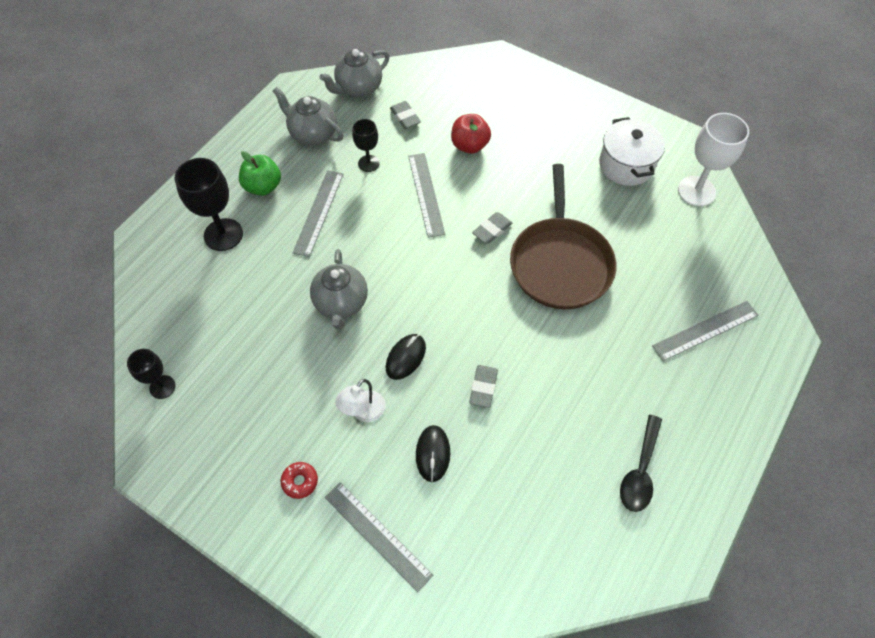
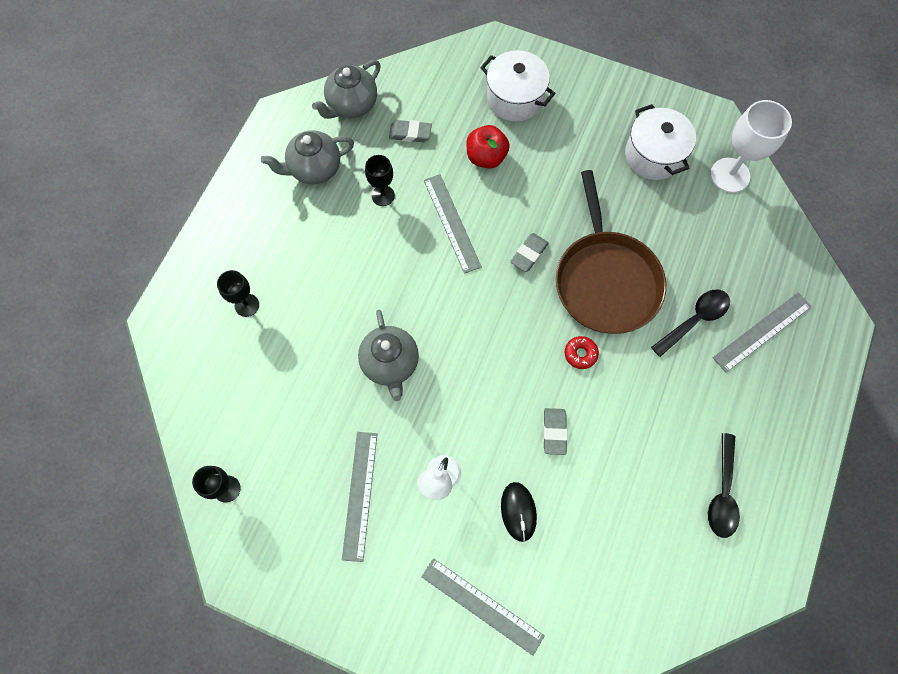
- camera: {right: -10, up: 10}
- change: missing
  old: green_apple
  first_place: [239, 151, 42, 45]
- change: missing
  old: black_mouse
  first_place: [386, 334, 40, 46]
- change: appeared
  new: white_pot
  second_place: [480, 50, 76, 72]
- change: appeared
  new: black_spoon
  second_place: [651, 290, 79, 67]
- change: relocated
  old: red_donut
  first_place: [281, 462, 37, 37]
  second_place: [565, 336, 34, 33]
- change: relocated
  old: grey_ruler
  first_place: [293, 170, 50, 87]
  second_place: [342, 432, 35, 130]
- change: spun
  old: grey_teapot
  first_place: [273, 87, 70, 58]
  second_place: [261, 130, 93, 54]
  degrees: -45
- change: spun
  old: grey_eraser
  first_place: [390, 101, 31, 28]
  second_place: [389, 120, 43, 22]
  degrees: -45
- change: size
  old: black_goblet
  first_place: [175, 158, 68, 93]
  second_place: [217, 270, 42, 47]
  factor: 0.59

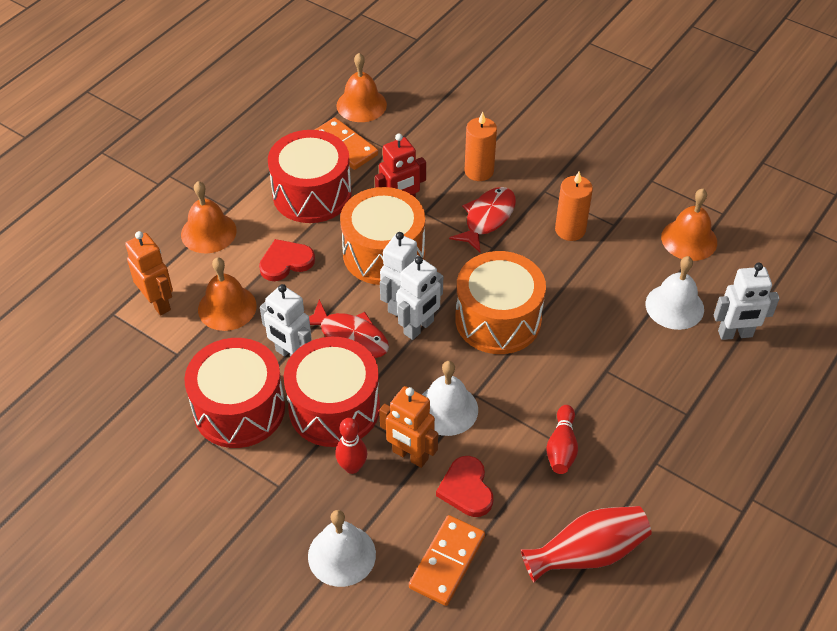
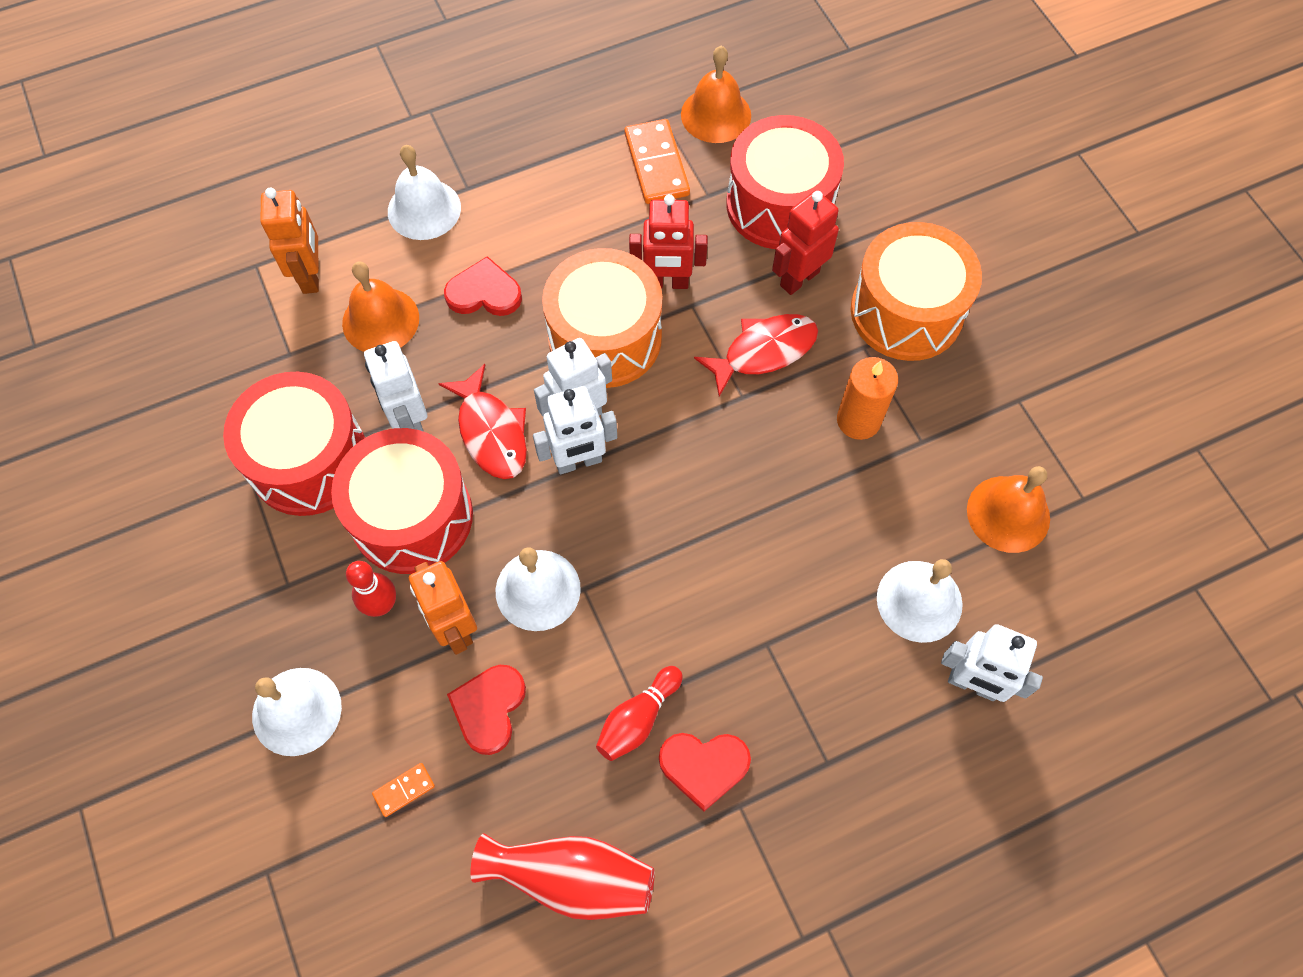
- camera: {right: 30, up: 15}
- change: appeared
  new: red_heart
  second_place: [659, 733, 92, 79]
- change: relocated
  old: red_drum
  first_place: [268, 130, 84, 93]
  second_place: [726, 115, 118, 134]
- change: relocated
  old: orange_drum
  first_place: [455, 251, 91, 103]
  second_place: [851, 222, 131, 139]
- change: exchanged
  old: orange_candle
  new: red_robot
  first_place: [465, 111, 32, 70]
  second_place: [772, 191, 67, 104]
- change: colour
  old: orange_bell
  new: white_bell
  first_place: [181, 181, 56, 72]
  second_place: [388, 145, 73, 95]
- change: size
  old: orange_domino
  first_place: [409, 515, 76, 91]
  second_place: [372, 763, 63, 54]
  factor: 0.48

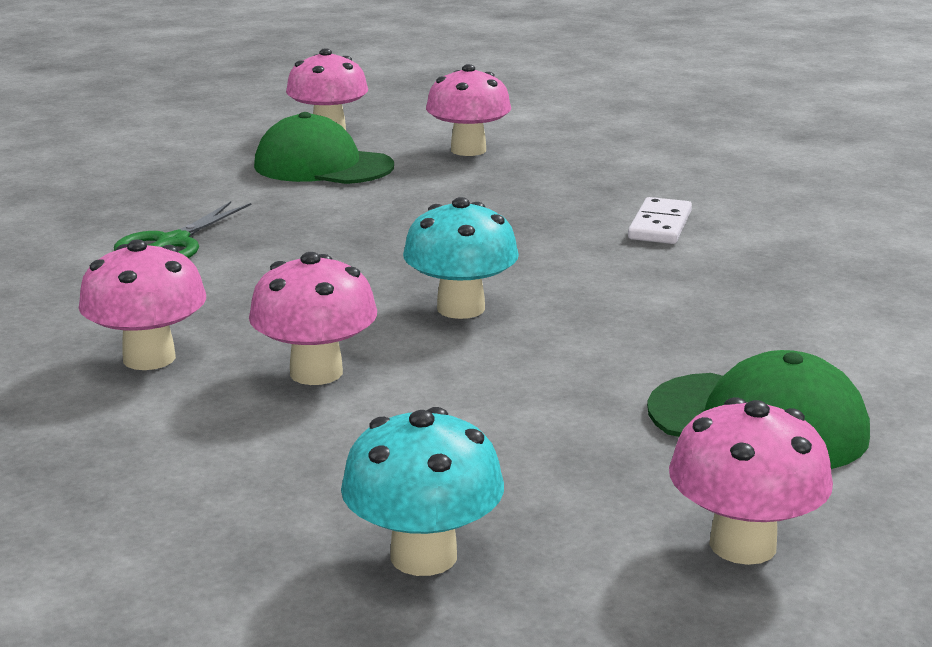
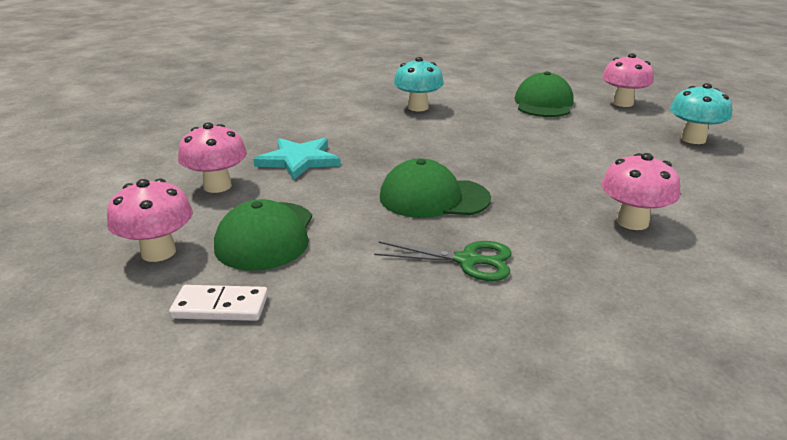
- camera: {right: -105, up: 5}
- change: missing
  old: pink_mushroom
  first_place: [249, 252, 128, 133]
- change: appeared
  new: turquoise_star
  second_place: [253, 138, 88, 42]
- change: appeared
  new: green_cap
  second_place: [380, 158, 111, 60]
- change: relocated
  old: turquoise_mushroom
  first_place: [403, 197, 116, 122]
  second_place: [394, 57, 50, 54]
- change: relocated
  old: white_domino
  first_place: [628, 197, 64, 47]
  second_place: [169, 285, 99, 36]

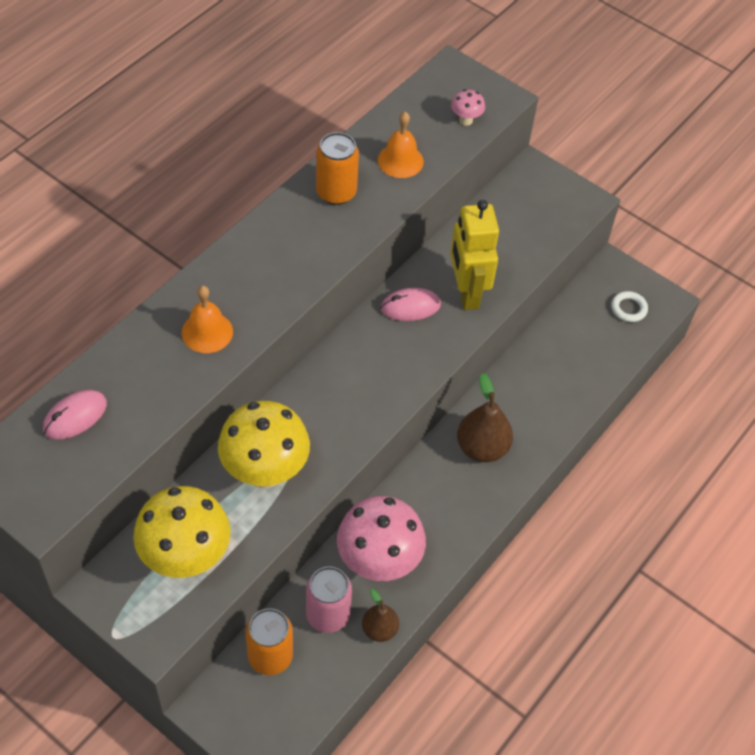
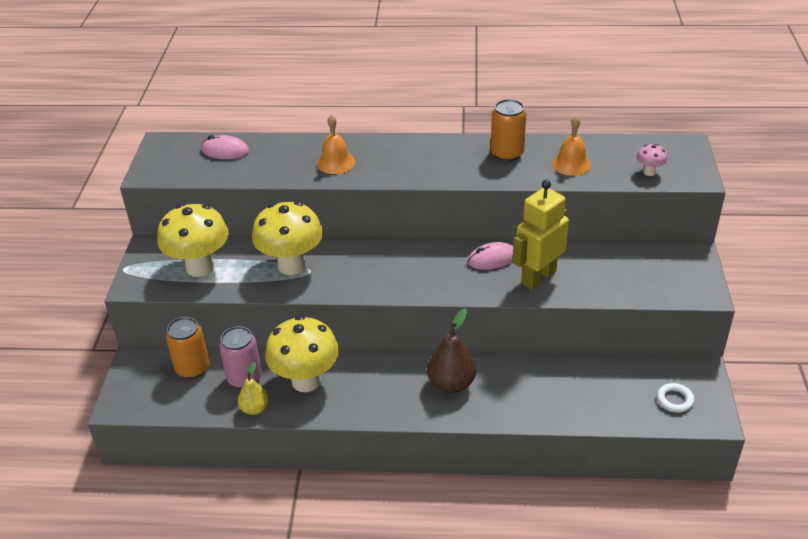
- camera: {right: 60, up: -15}
- change: colour
  old: pink_mushroom
  new: yellow_mushroom
  first_place: [337, 496, 89, 85]
  second_place: [265, 316, 74, 76]
- change: colour
  old: brown_pear
  new: yellow_pear
  first_place: [362, 589, 37, 53]
  second_place: [238, 362, 31, 53]
- change: spun
  old: pink_mouse
  first_place: [381, 288, 60, 33]
  second_place: [468, 242, 45, 28]
  degrees: -60

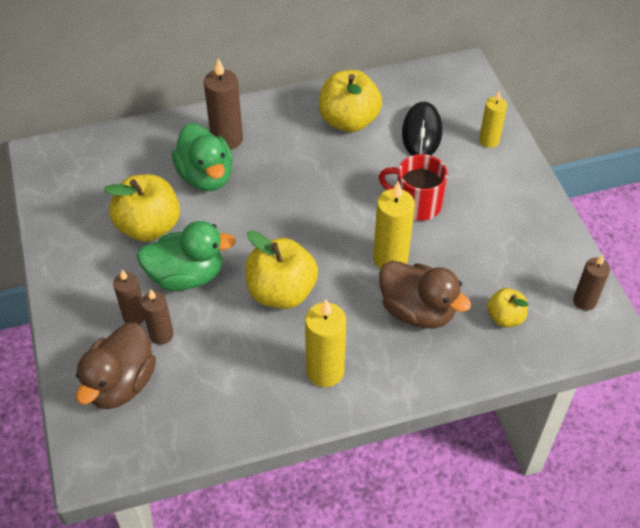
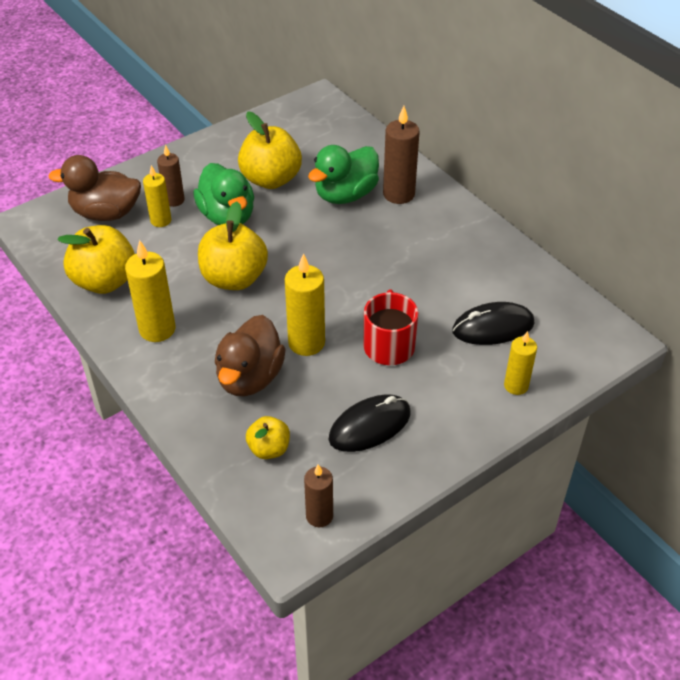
- camera: {right: 70, up: -5}
- change: appeared
  new: black_mouse
  second_place: [329, 394, 82, 58]
- change: relocated
  old: yellow_apple
  first_place: [319, 70, 63, 62]
  second_place: [58, 225, 77, 69]
- change: colour
  old: brown_candle
  new: yellow_candle
  first_place: [141, 289, 33, 56]
  second_place: [143, 165, 28, 62]

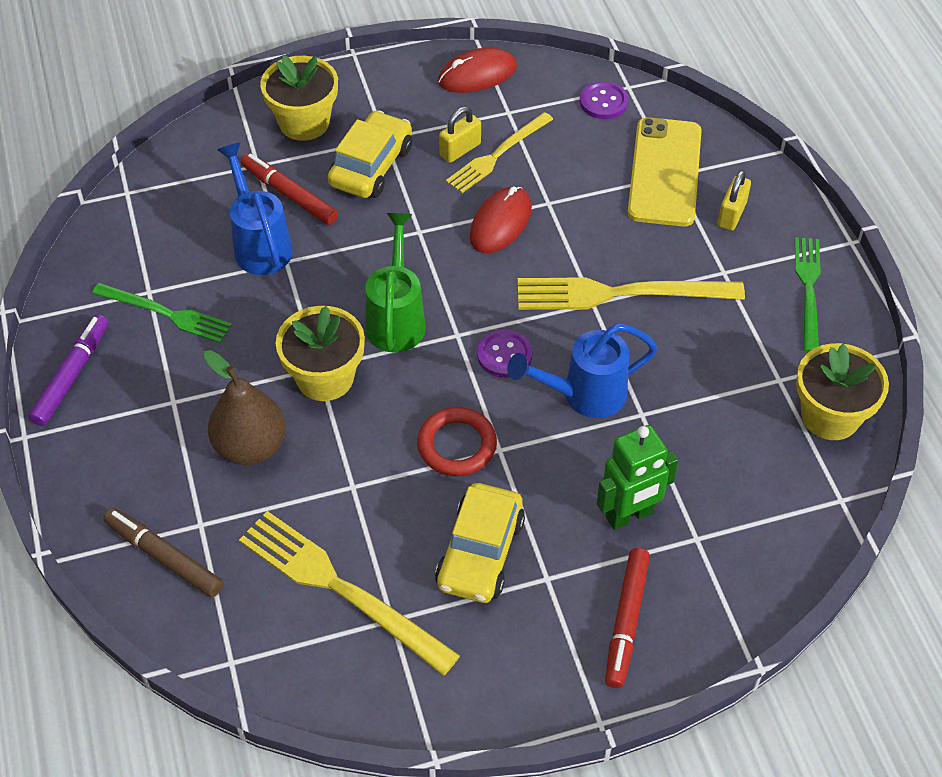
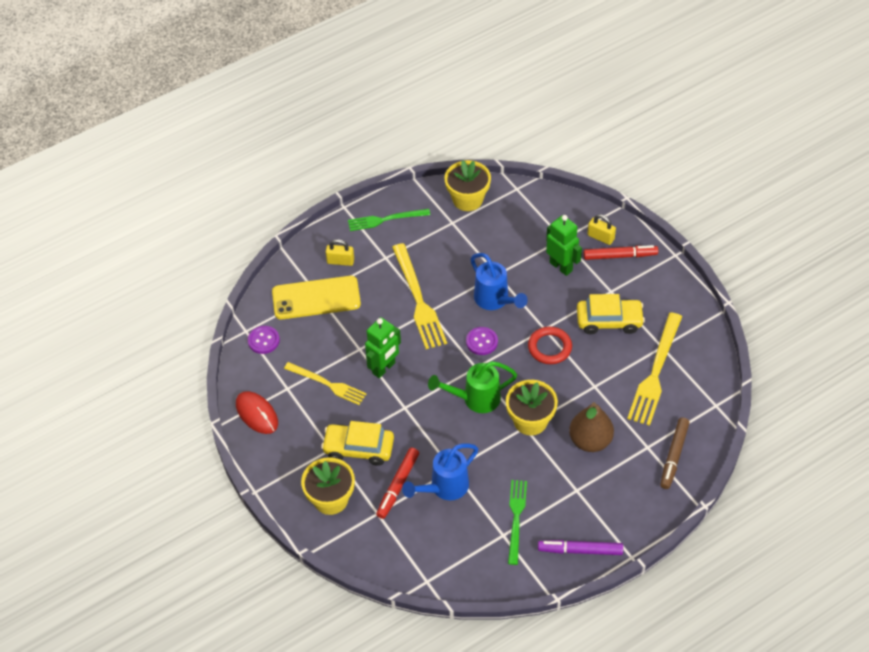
- camera: {right: -105, up: 0}
- change: relocated
  old: yellow_padlock
  first_place: [439, 107, 42, 56]
  second_place: [588, 214, 28, 31]
- change: exchanged
  old: red_mouse
  new: green_robot
  first_place: [470, 186, 62, 67]
  second_place: [365, 317, 36, 61]

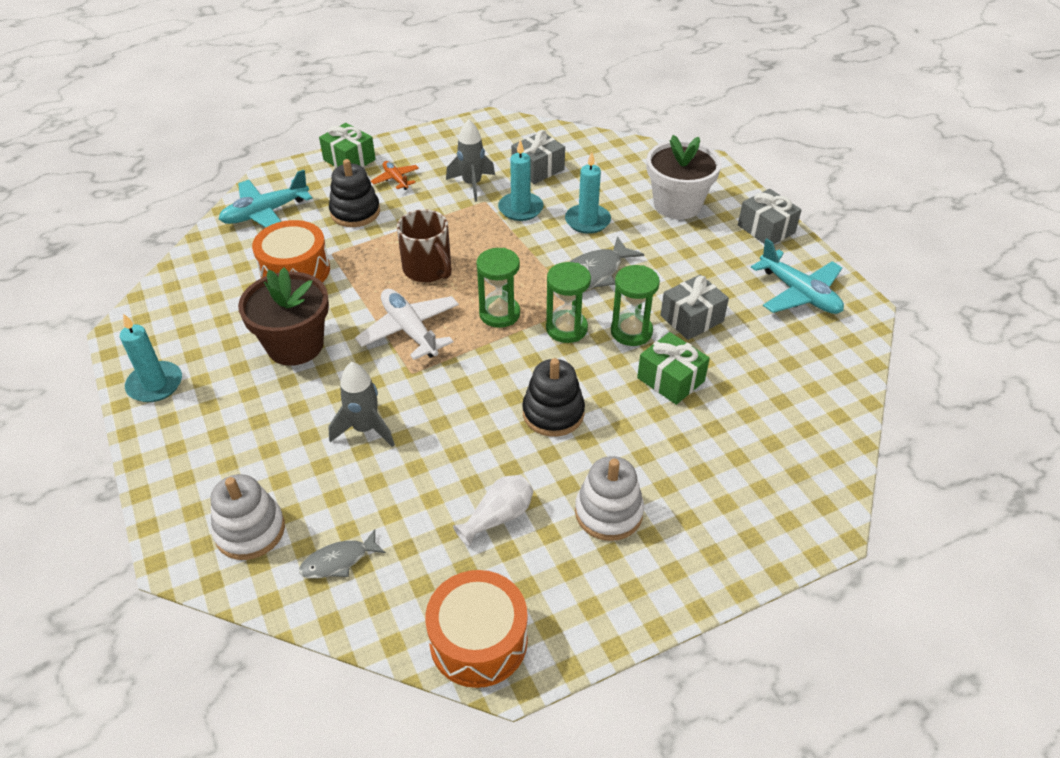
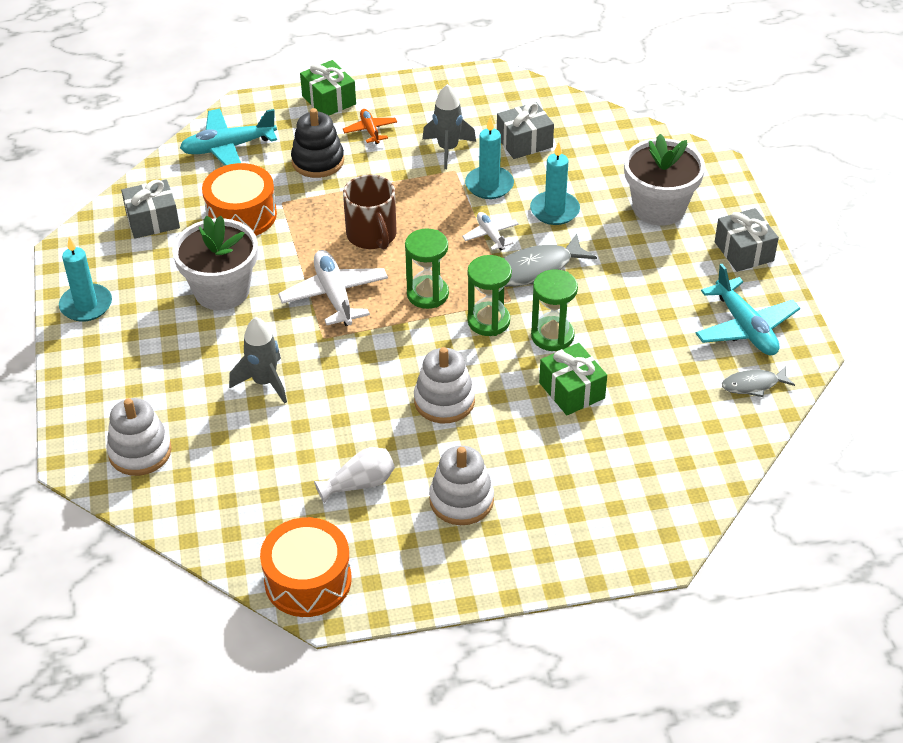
- camera: {right: 15, up: 0}
- change: appeared
  new: white_plane
  second_place: [462, 212, 57, 39]
- change: relocated
  old: grey_fish
  first_place: [299, 529, 87, 50]
  second_place: [722, 367, 73, 30]
- change: relocated
  old: grey_gift
  first_place: [660, 274, 69, 66]
  second_place: [121, 179, 59, 60]
- change: colour
  old: brown_flower_pot
  new: white_flower_pot
  first_place: [238, 267, 91, 99]
  second_place: [172, 215, 86, 95]
- change: colour
  old: black_stacking_toy
  new: white_stacking_toy
  first_place: [522, 358, 63, 79]
  second_place: [414, 347, 61, 76]

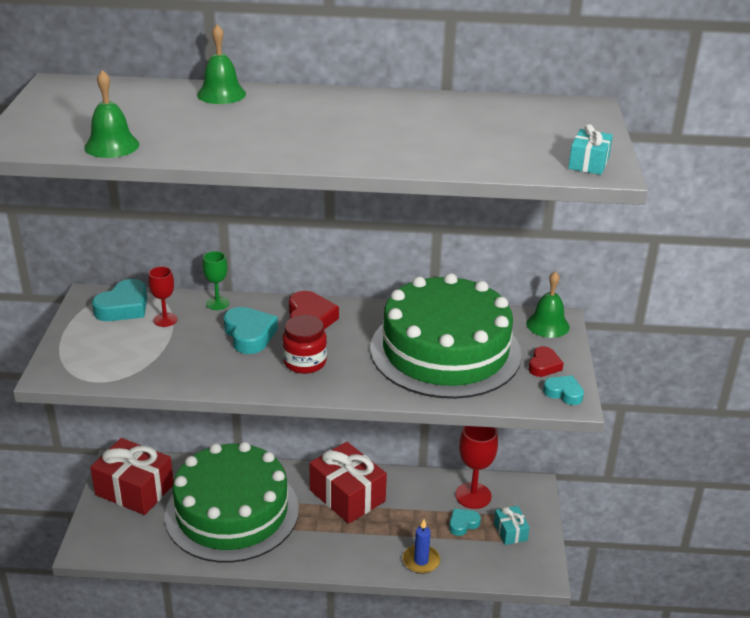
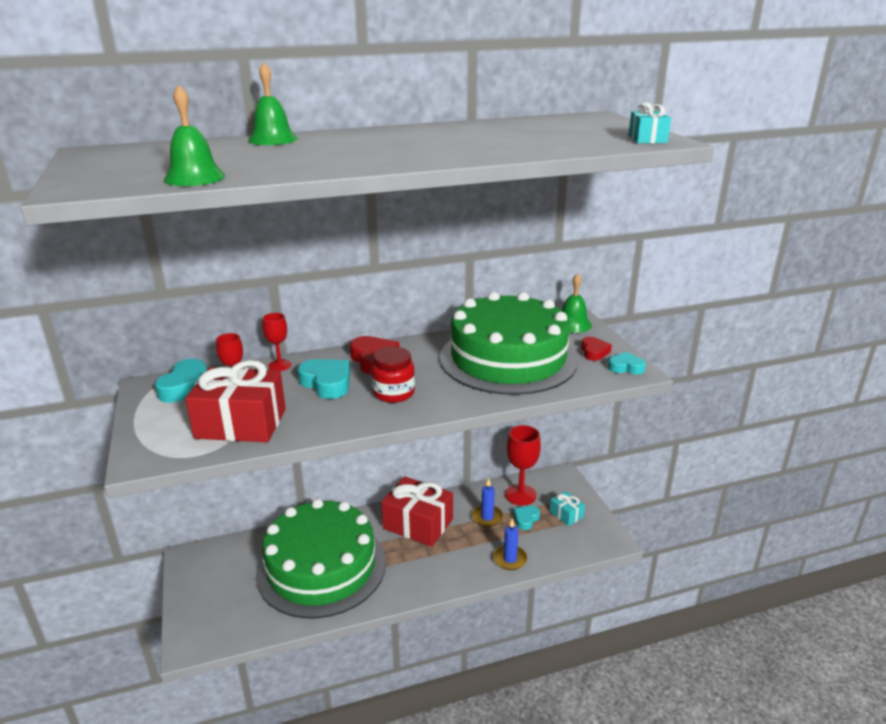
- camera: {right: -20, up: -5}
- change: appeared
  new: blue_candle
  second_place: [472, 478, 31, 49]
- change: relocated
  old: red_gift
  first_place: [90, 438, 84, 77]
  second_place: [185, 360, 101, 82]
- change: colour
  old: green_goblet
  new: red_goblet
  first_place: [203, 251, 26, 59]
  second_place: [262, 313, 29, 58]

